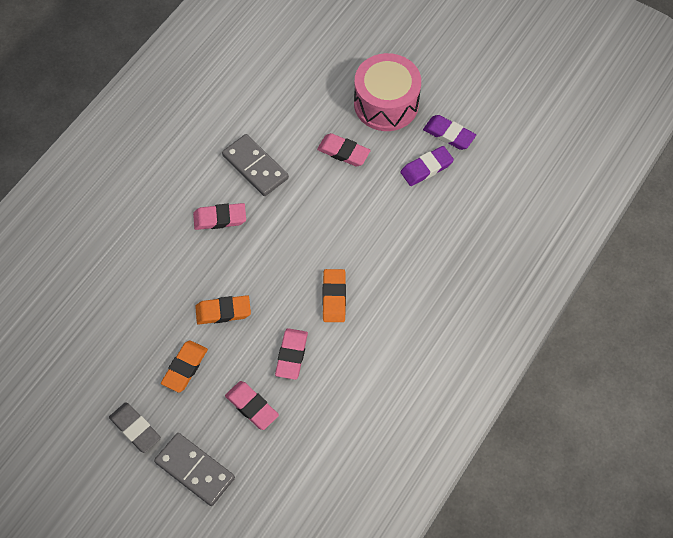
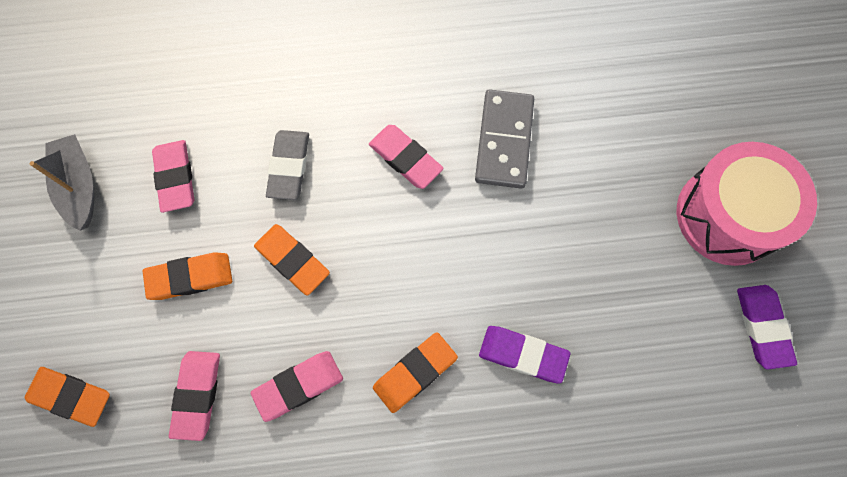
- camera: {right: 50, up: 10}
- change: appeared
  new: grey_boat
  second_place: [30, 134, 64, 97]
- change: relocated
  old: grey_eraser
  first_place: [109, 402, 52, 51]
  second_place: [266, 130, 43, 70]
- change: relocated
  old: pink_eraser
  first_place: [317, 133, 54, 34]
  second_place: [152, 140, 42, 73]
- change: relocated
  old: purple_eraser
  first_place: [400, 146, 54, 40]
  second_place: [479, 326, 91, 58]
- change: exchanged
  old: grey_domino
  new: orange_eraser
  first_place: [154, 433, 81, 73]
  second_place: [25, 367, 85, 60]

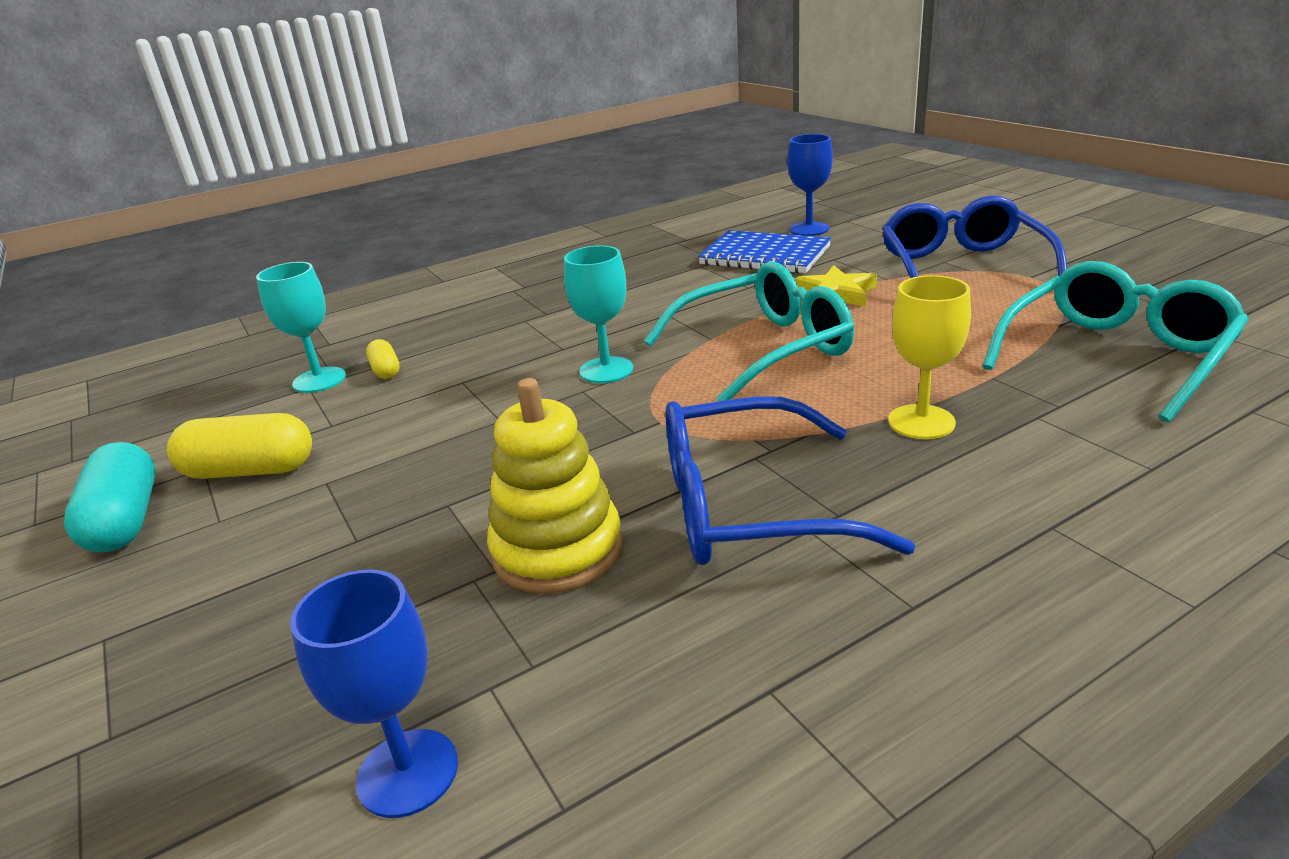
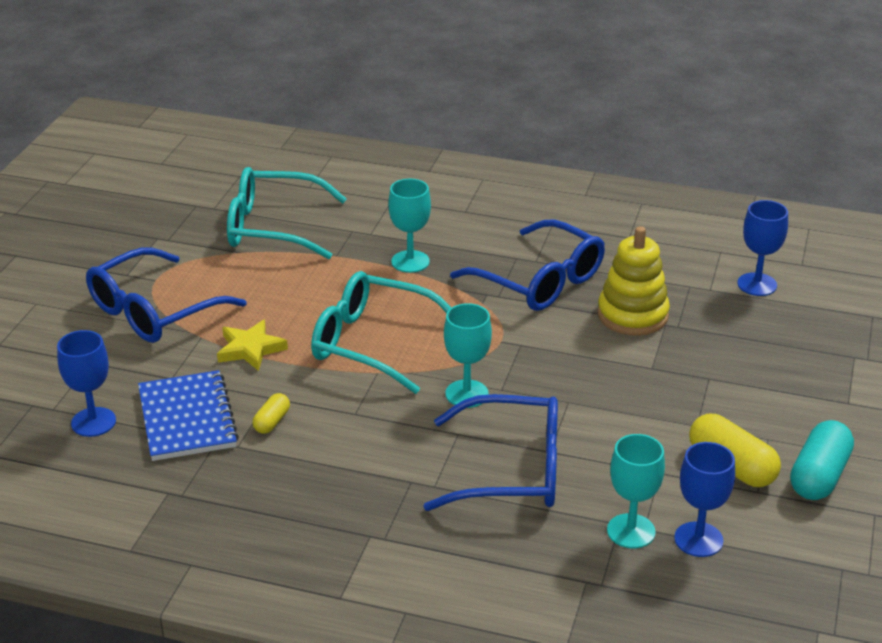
- camera: {right: -135, up: 5}
- change: appeared
  new: blue_glasses
  second_place: [423, 394, 135, 117]
- change: appeared
  new: blue_goblet
  second_place: [674, 442, 61, 115]
- change: relocated
  old: yellow_capsule
  first_place: [366, 339, 34, 40]
  second_place: [253, 393, 37, 41]
- change: colour
  old: yellow_goblet
  new: turquoise_goblet
  first_place: [888, 275, 83, 164]
  second_place: [389, 179, 42, 94]

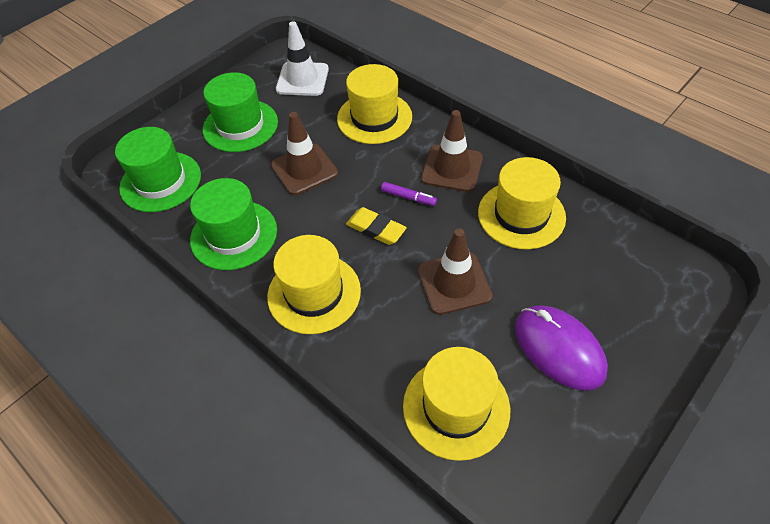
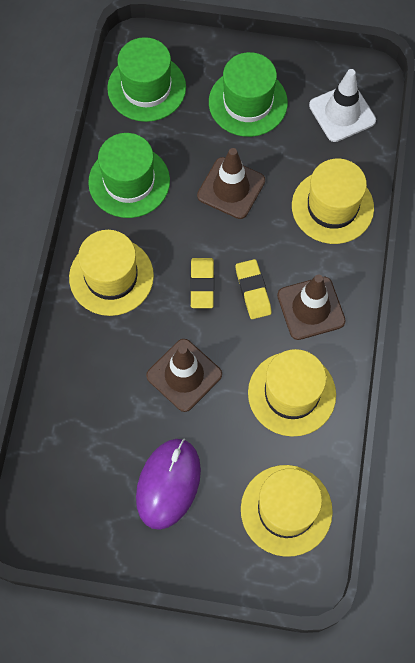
- camera: {right: 55, up: 15}
- change: relocated
  old: yellow_hat
  first_place: [403, 347, 107, 114]
  second_place: [241, 465, 92, 92]
- change: exchanged
  old: purple_marker
  new: yellow_eraser
  first_place: [381, 182, 56, 24]
  second_place: [235, 259, 37, 60]

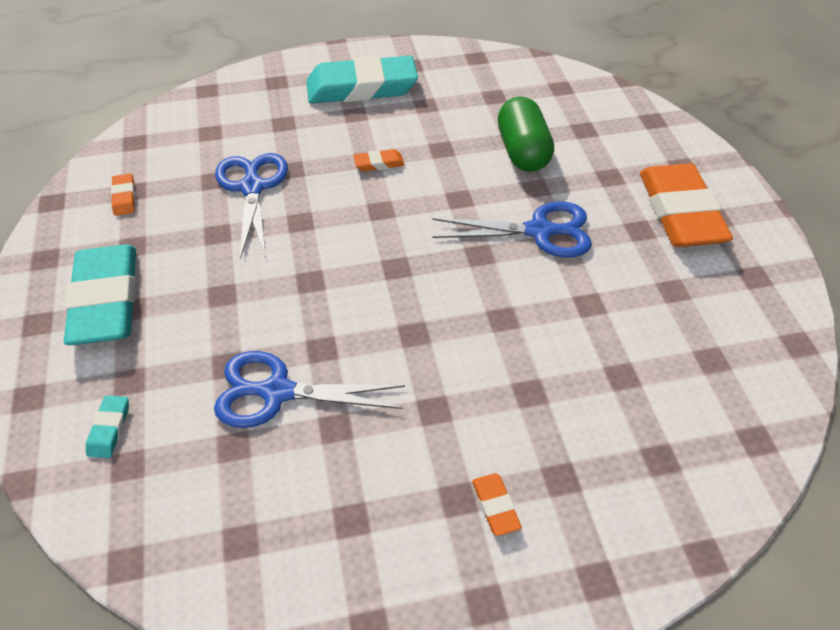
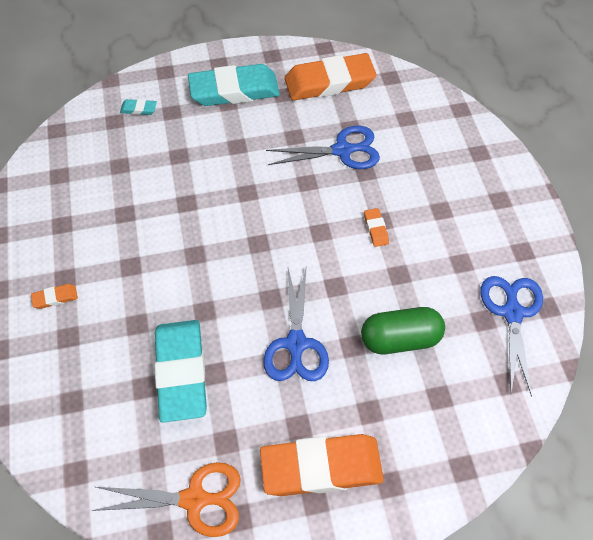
- camera: {right: 90, up: 10}
- change: appeared
  new: orange_scissors
  second_place: [92, 462, 149, 75]
- change: relocated
  old: blue_scissors
  first_place: [214, 351, 191, 77]
  second_place: [480, 276, 63, 121]
- change: relocated
  old: turquoise_eraser
  first_place: [307, 56, 111, 48]
  second_place: [155, 320, 52, 103]
- change: size
  old: orange_eraser
  first_place: [111, 174, 24, 42]
  second_place: [285, 53, 92, 48]
  factor: 2.46

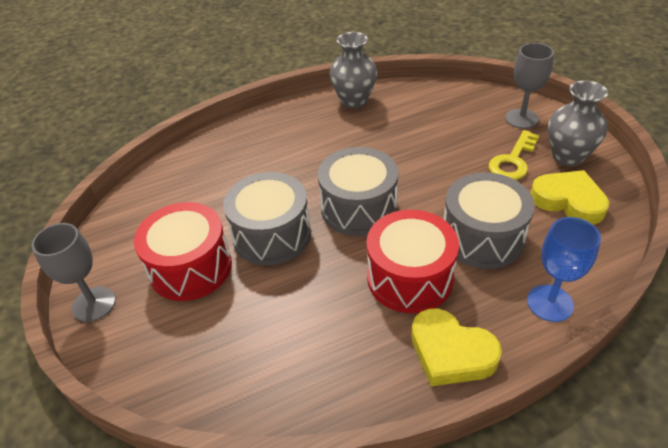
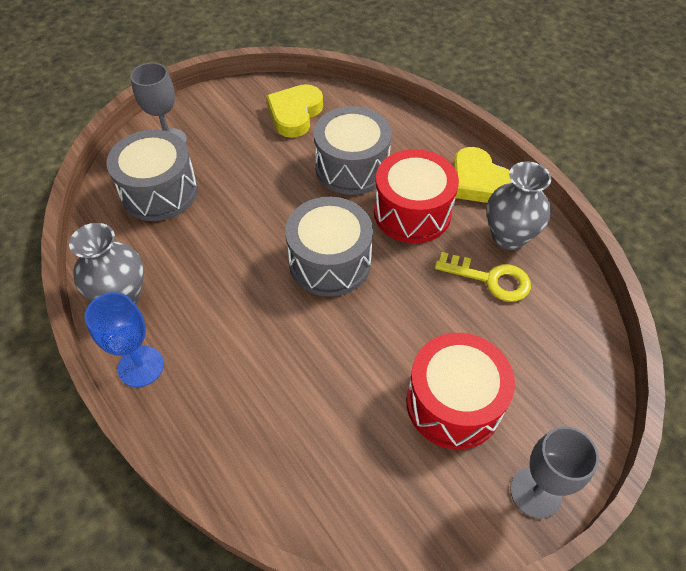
- camera: {right: -105, up: 10}
- change: relocated
  old: grey_drum
  first_place: [223, 172, 88, 93]
  second_place: [106, 130, 92, 91]
- change: relocated
  old: yellow_key
  first_place: [489, 130, 51, 50]
  second_place: [435, 252, 96, 50]
- change: relocated
  old: blue_goblet
  first_place: [527, 217, 74, 105]
  second_place: [85, 292, 79, 95]
- change: relocated
  old: grey_vase
  first_place: [548, 81, 60, 85]
  second_place: [487, 161, 64, 89]
- change: spun
  old: yellow_heart
  first_place: [411, 308, 91, 78]
  second_place: [453, 147, 59, 56]
  degrees: 120

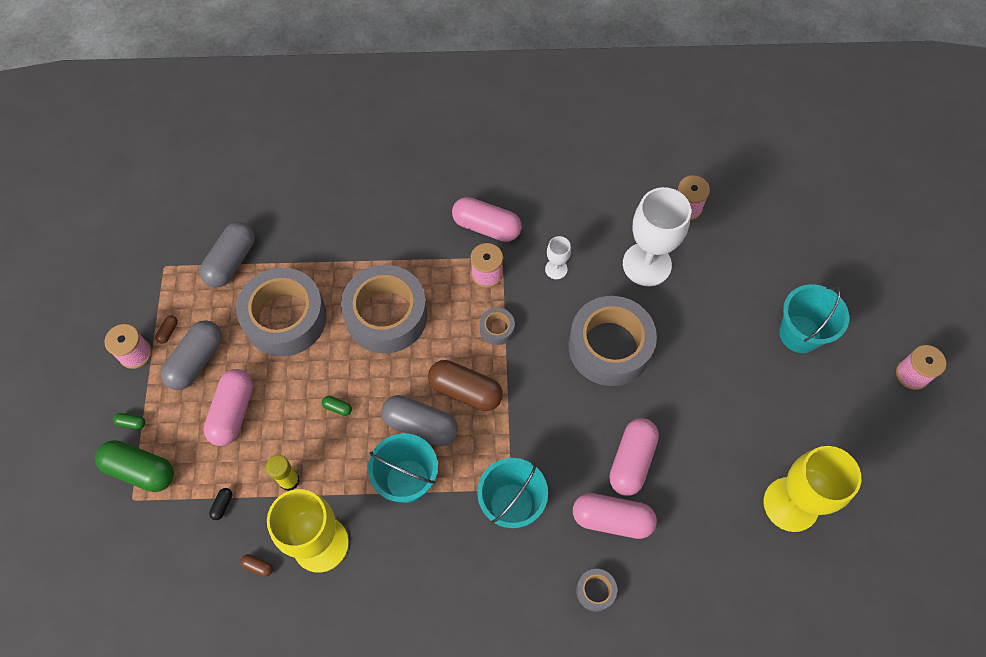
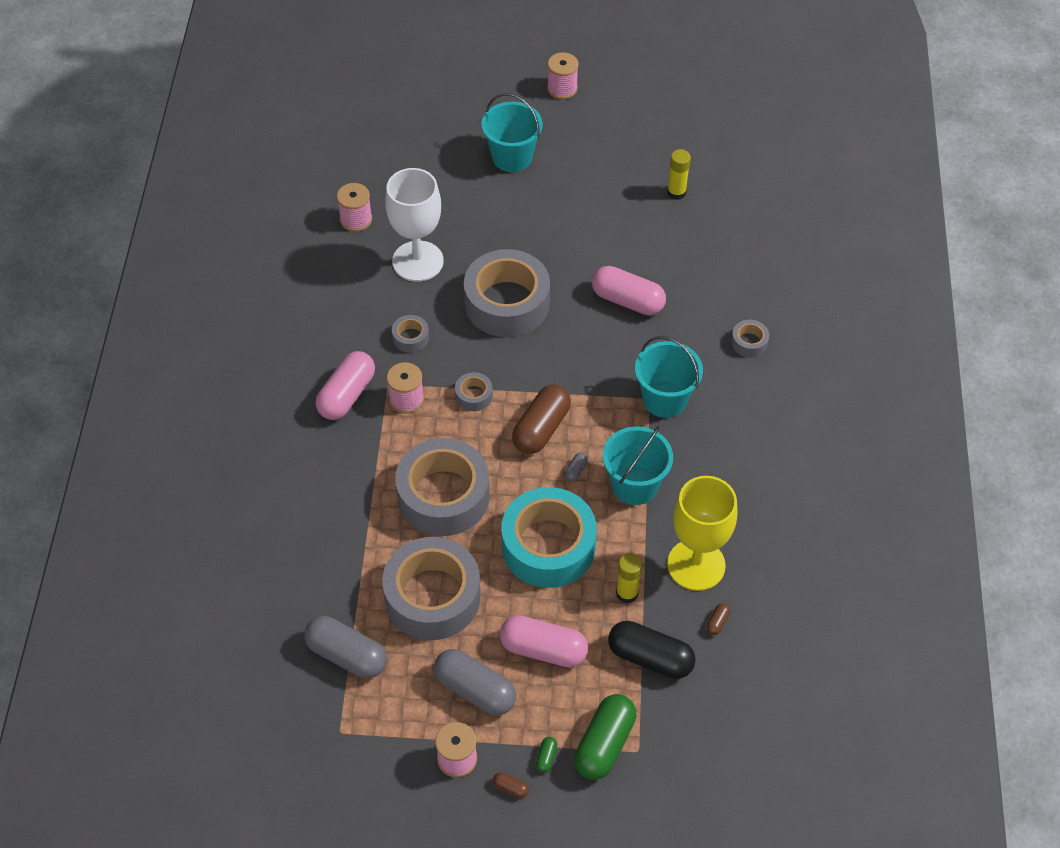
- camera: {right: -85, up: -10}
- change: missing
  old: pink_capsule
  first_place: [573, 493, 84, 46]
- change: relocated
  old: brown_capsule
  first_place: [155, 315, 23, 29]
  second_place: [493, 772, 36, 26]
- change: exchanged
  old: green_capsule
  new: turquoise_tape
  first_place: [322, 396, 30, 20]
  second_place: [501, 487, 96, 101]
- change: exchanged
  old: white_goblet
  new: grey_tape
  first_place: [545, 236, 26, 43]
  second_place: [392, 315, 37, 38]
- change: exchanged
  old: yellow_goblet
  new: yellow_glue_stick
  first_place: [764, 446, 97, 86]
  second_place: [667, 149, 24, 51]
- change: size
  old: black_capsule
  first_place: [209, 488, 23, 32]
  second_place: [608, 621, 88, 58]
  factor: 2.48
- change: size
  old: grey_capsule
  first_place: [381, 395, 77, 51]
  second_place: [565, 453, 23, 29]
  factor: 0.4

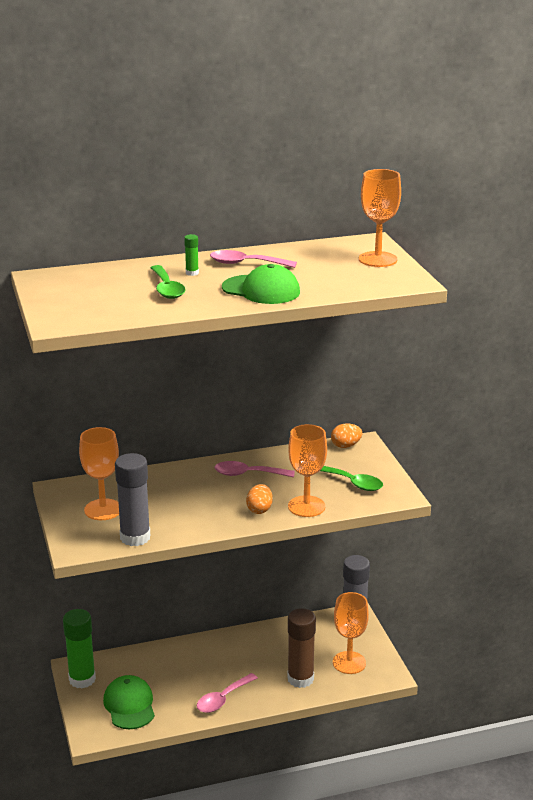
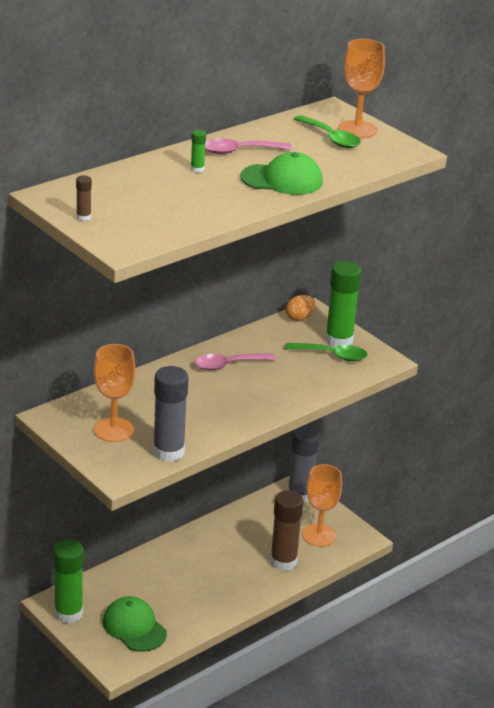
- camera: {right: -25, up: 5}
- change: missing
  old: pink_spoon
  first_place: [197, 673, 61, 40]
- change: missing
  old: orange_egg
  first_place: [246, 484, 27, 30]
- change: missing
  old: orange_goblet
  first_place: [288, 424, 39, 93]
- change: appeared
  new: brown_glue_stick
  second_place: [76, 175, 16, 46]
- change: appeared
  new: green_glue_stick
  second_place: [325, 261, 37, 86]
- change: relocated
  old: green_spoon
  first_place: [150, 265, 36, 34]
  second_place: [294, 115, 67, 33]

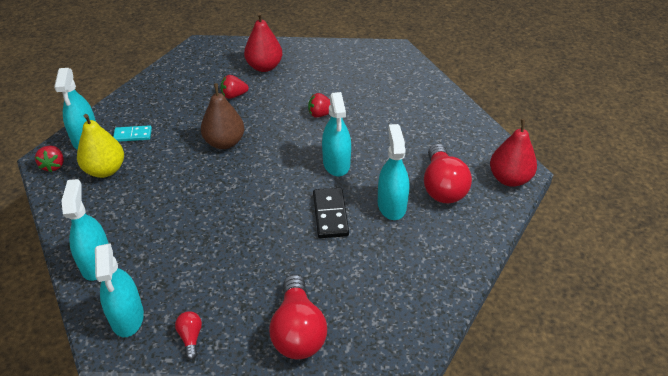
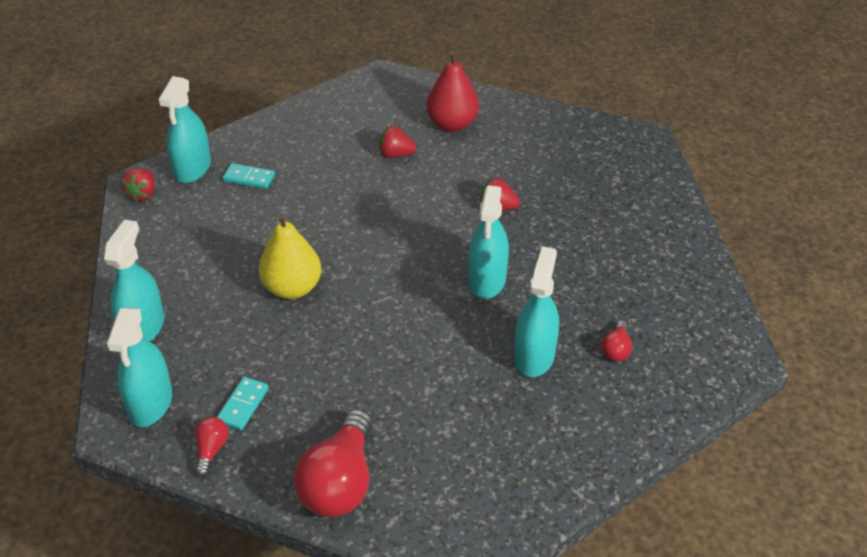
- camera: {right: 20, up: 0}
- change: missing
  old: brown_pear
  first_place: [201, 83, 43, 66]
- change: missing
  old: black_domino
  first_place: [313, 188, 36, 50]
- change: missing
  old: red_pear
  first_place: [490, 119, 47, 68]
- change: appeared
  new: turquoise_domino
  second_place: [217, 377, 52, 54]
- change: relocated
  old: yellow_pear
  first_place: [77, 114, 47, 64]
  second_place: [259, 214, 62, 85]
- change: size
  old: red_light_bulb
  first_place: [424, 144, 48, 59]
  second_place: [601, 320, 31, 41]
  factor: 0.47

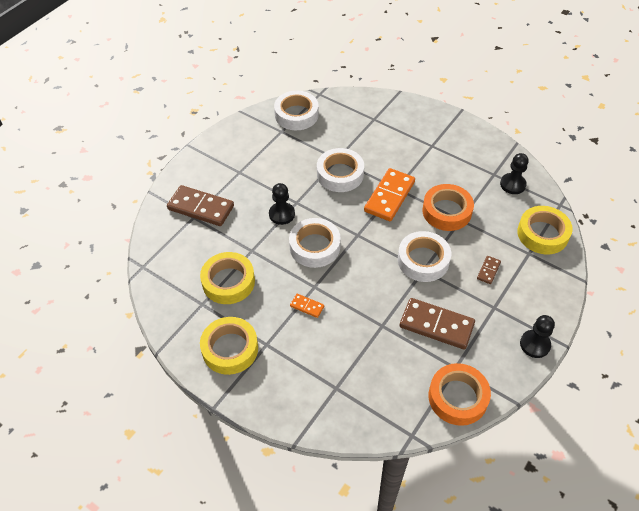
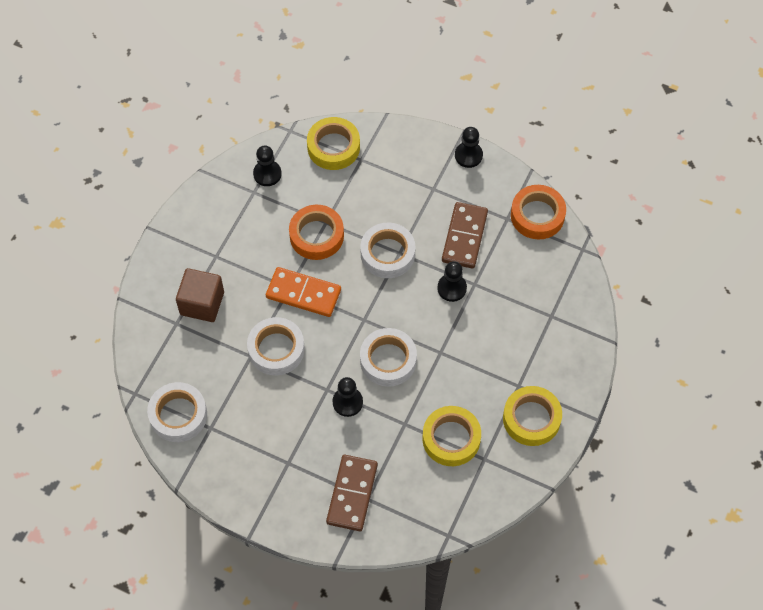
- camera: {right: -100, up: 10}
- change: missing
  old: orange_domino
  first_place: [290, 294, 34, 24]
- change: missing
  old: brown_domino
  first_place: [477, 256, 24, 28]
- change: appeared
  new: brown_cube
  second_place: [176, 268, 48, 54]
- change: appeared
  new: black_pawn
  second_place: [437, 261, 30, 41]

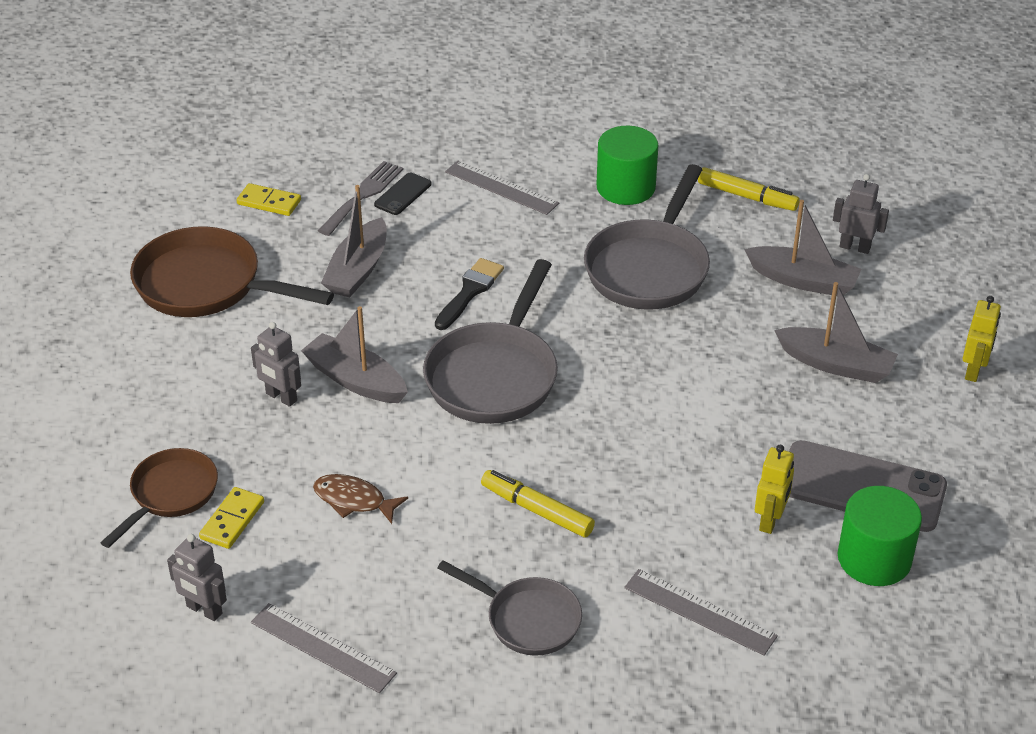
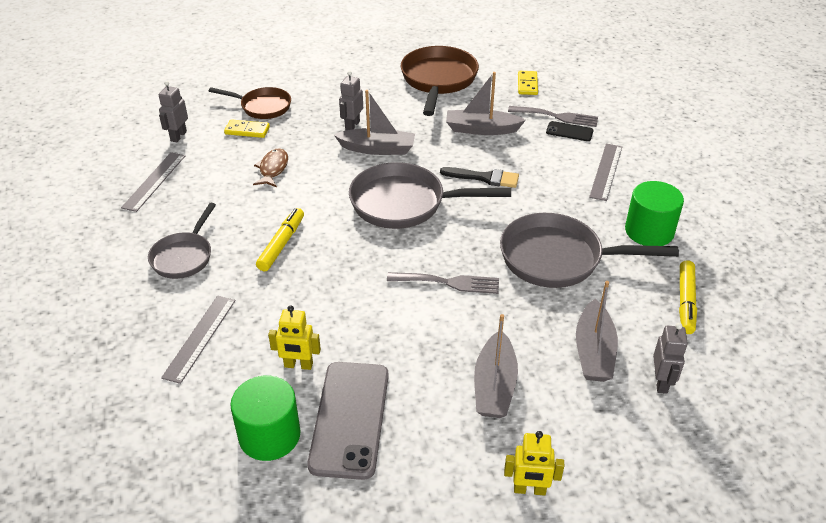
- camera: {right: 75, up: 0}
- change: appeared
  new: grey_fork
  second_place: [387, 272, 112, 22]
- change: spun
  old: grey_boat
  first_place: [301, 306, 107, 97]
  second_place: [334, 90, 81, 65]
  degrees: 75

